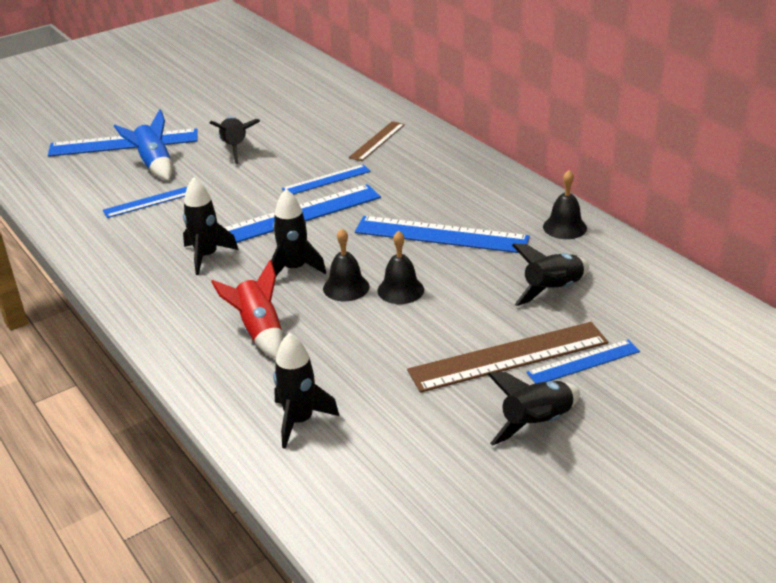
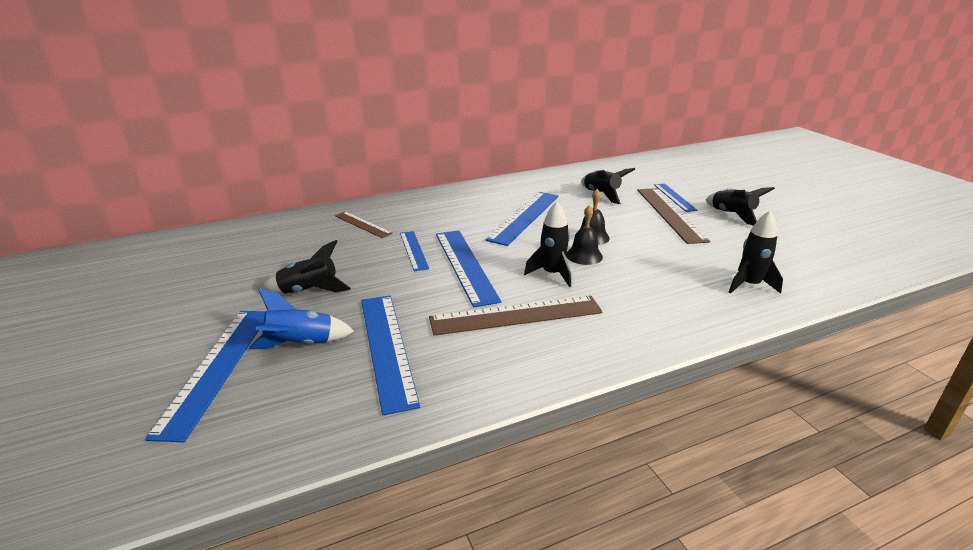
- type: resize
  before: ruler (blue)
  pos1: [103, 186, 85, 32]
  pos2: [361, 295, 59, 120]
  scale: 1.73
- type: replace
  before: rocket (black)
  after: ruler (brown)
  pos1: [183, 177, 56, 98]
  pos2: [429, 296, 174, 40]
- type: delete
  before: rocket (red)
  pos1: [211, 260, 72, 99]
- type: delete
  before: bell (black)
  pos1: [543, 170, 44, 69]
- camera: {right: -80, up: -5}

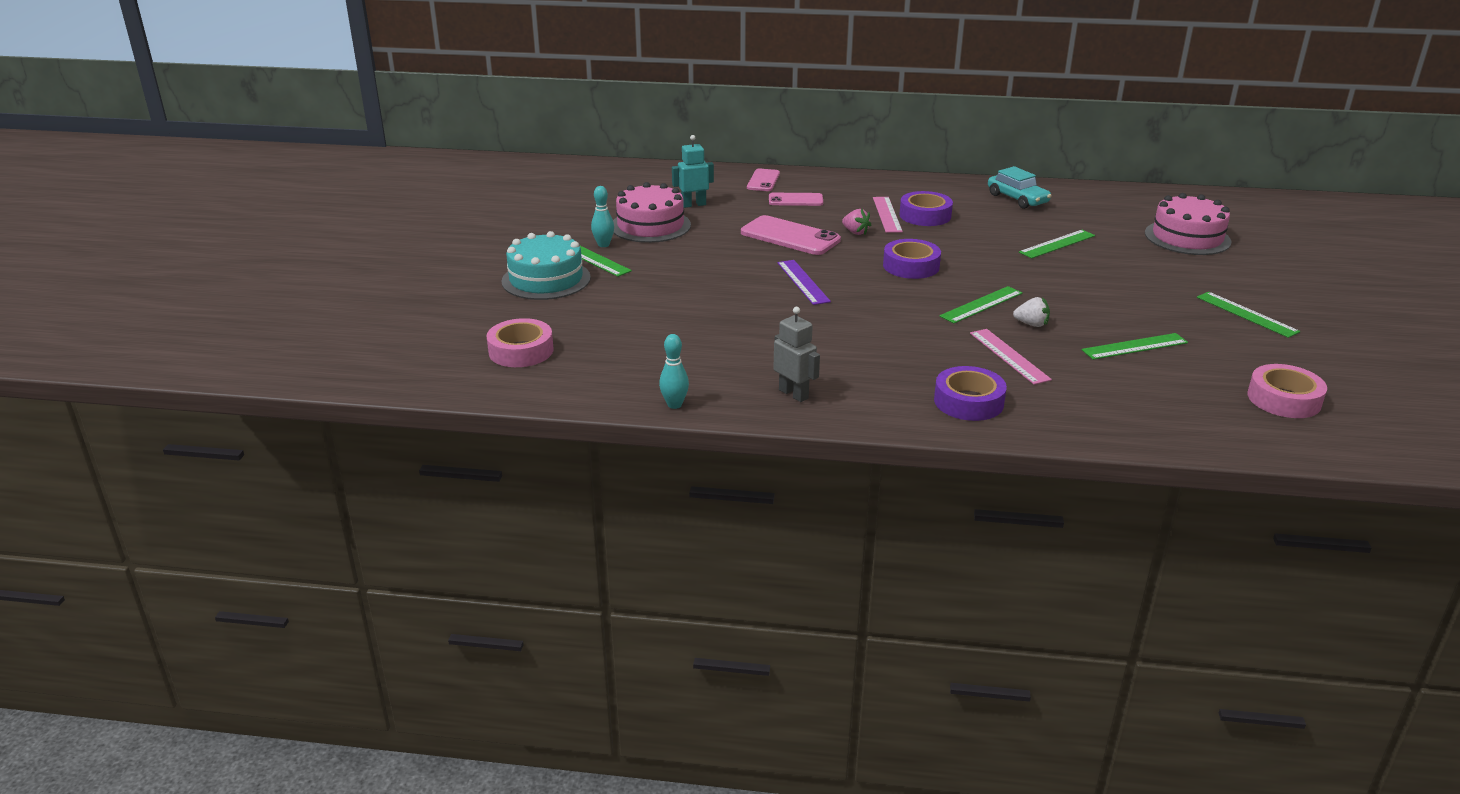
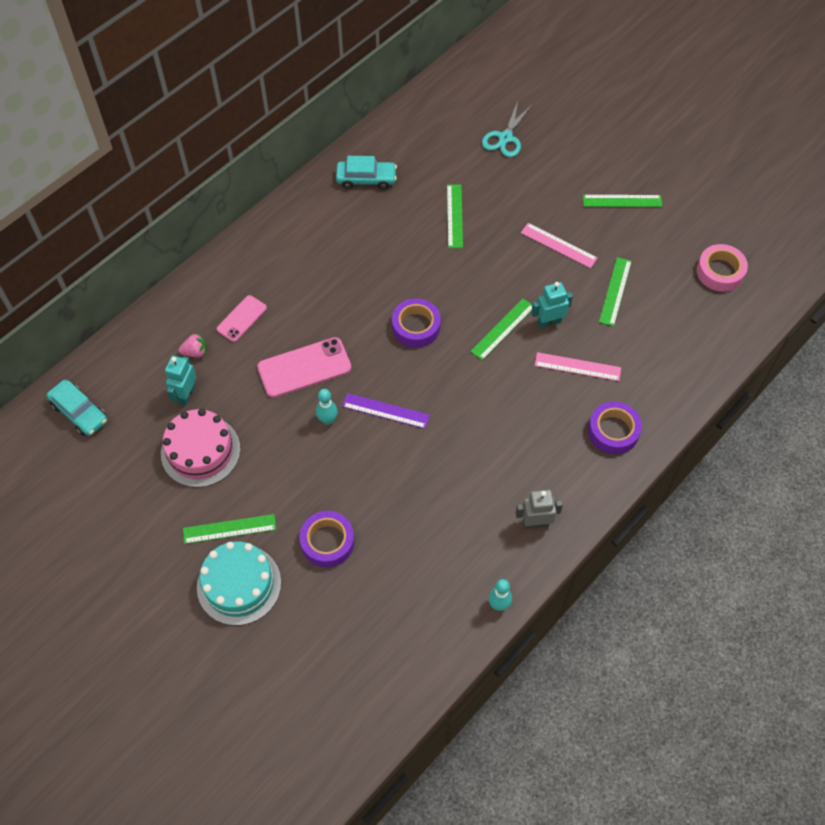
- type: delete
  before: tape (pink)
  pos1: [487, 318, 67, 49]
- type: move
  before: bowling pin (turquoise)
  pos1: [591, 186, 23, 61]
  pos2: [316, 389, 22, 36]
- type: delete
  before: phone (pink)
  pos1: [747, 169, 33, 22]
- type: move
  before: strawberry (pink)
  pos1: [842, 209, 29, 26]
  pos2: [179, 333, 28, 25]
- type: move
  before: ruler (pink)
  pos1: [873, 197, 30, 36]
  pos2: [521, 223, 77, 45]
- type: move
  before: tape (purple)
  pos1: [900, 191, 53, 35]
  pos2: [299, 511, 56, 56]
- type: rotate
  before: ruler (green)
  pos1: [940, 286, 82, 37]
  pos2: [470, 299, 62, 61]
  turn: 45
- type: replace
  before: strawberry (white)
  after: robot (turquoise)
  pos1: [1013, 297, 37, 30]
  pos2: [531, 282, 42, 47]
- type: replace
  before: cake (pink)
  after: scissors (turquoise)
  pos1: [1145, 193, 87, 62]
  pos2: [482, 101, 50, 56]
- type: insert
  after: car (turquoise)
  pos2: [47, 380, 61, 56]
- camera: {right: -55, up: 30}

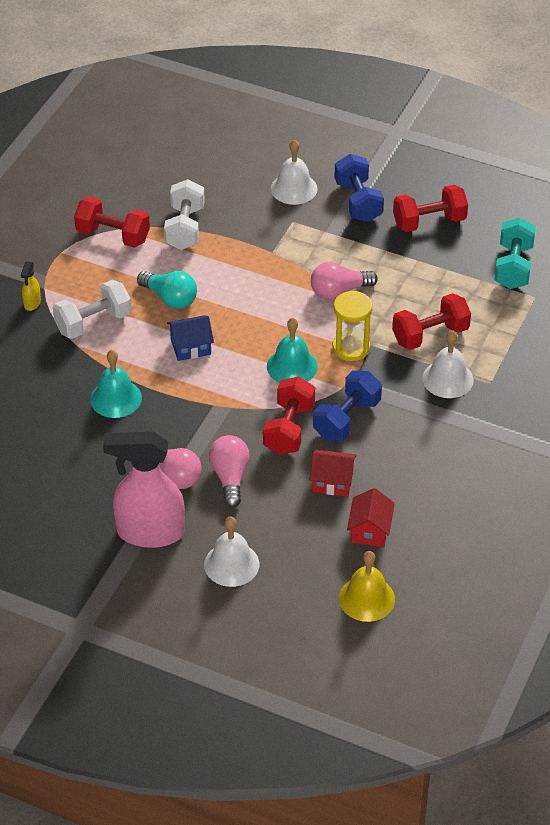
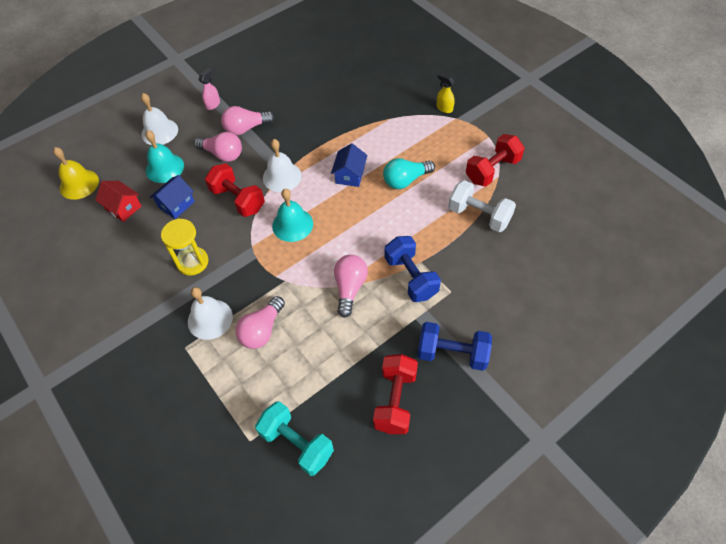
- type: delete
  before: dumbbell (white)
  pos1: [53, 280, 78, 59]
- type: move
  before: bell (turquoise)
  pos1: [90, 350, 52, 68]
  pos2: [145, 130, 39, 53]
- type: resize
  before: spray bottle (pink)
  pos1: [103, 431, 82, 117]
  pos2: [198, 68, 22, 42]
  scale: 0.41
- type: move
  before: bell (white)
  pos1: [271, 139, 47, 66]
  pos2: [263, 139, 39, 53]
- type: recolor
  before: house (red)
  after: house (blue)
  pos1: [309, 449, 48, 48]
  pos2: [150, 175, 45, 44]
- type: move
  before: dumbbell (blue)
  pos1: [313, 370, 69, 71]
  pos2: [385, 236, 56, 66]
- type: move
  before: hourglass (yellow)
  pos1: [332, 291, 40, 70]
  pos2: [161, 218, 47, 57]
- type: replace
  before: dumbbell (red)
  after: light bulb (pink)
  pos1: [392, 293, 79, 57]
  pos2: [235, 296, 50, 53]
- camera: {right: 120, up: 10}

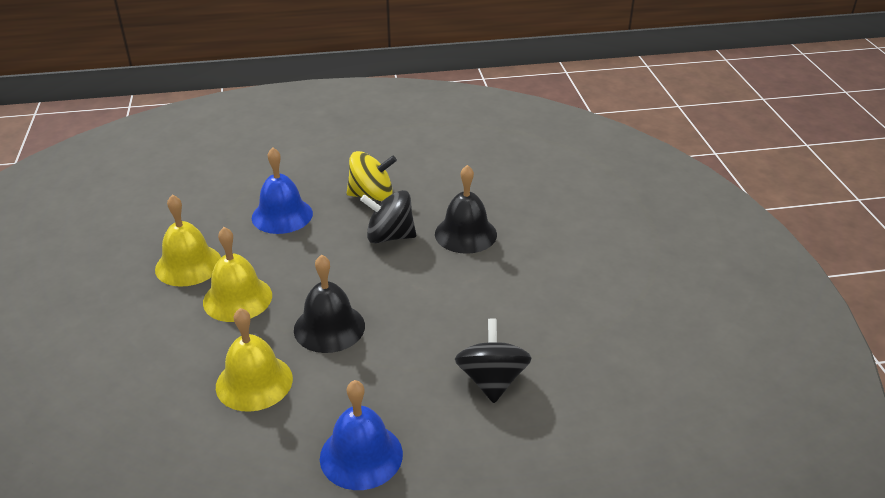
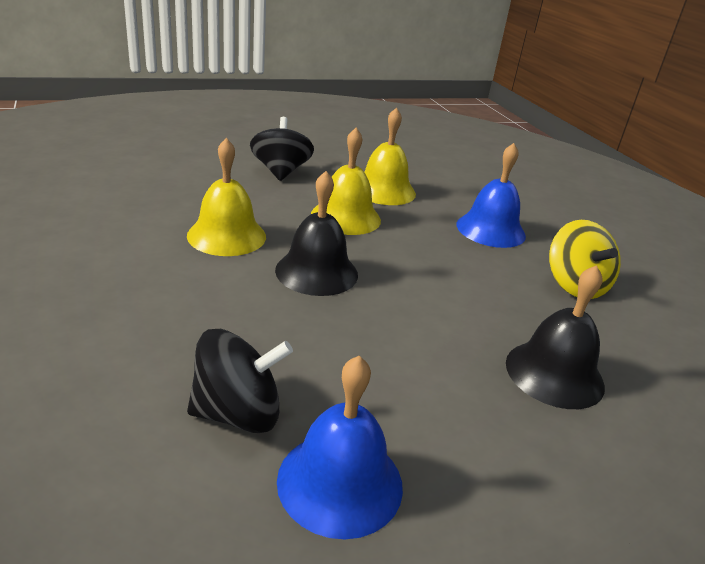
- type: move
  before: bell (blue)
  pos1: [320, 380, 83, 110]
  pos2: [277, 356, 126, 183]
- type: move
  before: spinning top (black)
  pos1: [360, 190, 56, 53]
  pos2: [250, 117, 64, 64]
- camera: {right: 75, up: -5}

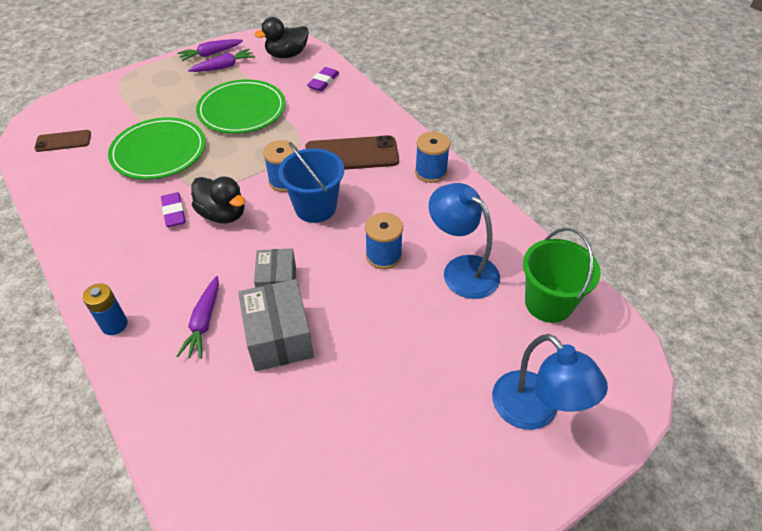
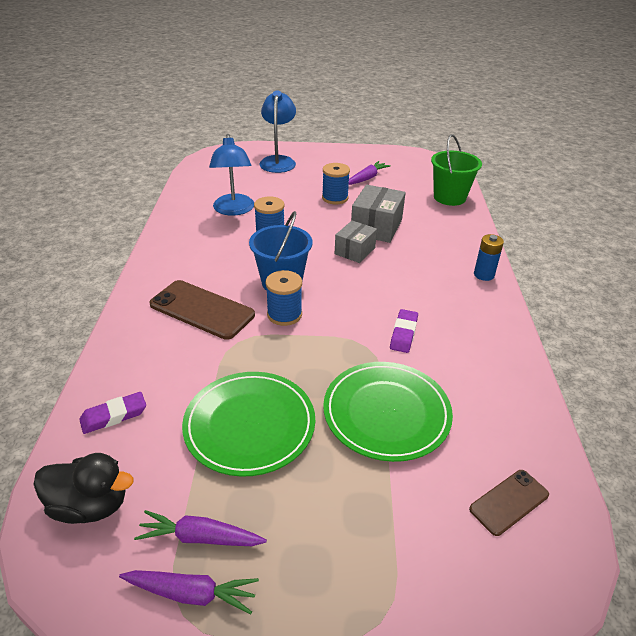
- type: rotate
  before: phone (brown)
  pos1: [34, 130, 57, 22]
  pos2: [469, 470, 80, 66]
  turn: -60
- type: move
  before: carrot (purple)
  pos1: [177, 276, 42, 83]
  pos2: [348, 161, 43, 24]
- type: delete
  before: duck (black)
  pos1: [191, 176, 54, 47]
- type: move
  before: spool (blue)
  pos1: [415, 131, 35, 52]
  pos2: [322, 163, 28, 41]
- type: move
  before: bucket (green)
  pos1: [523, 228, 78, 95]
  pos2: [431, 134, 51, 72]
- camera: {right: -145, up: -10}

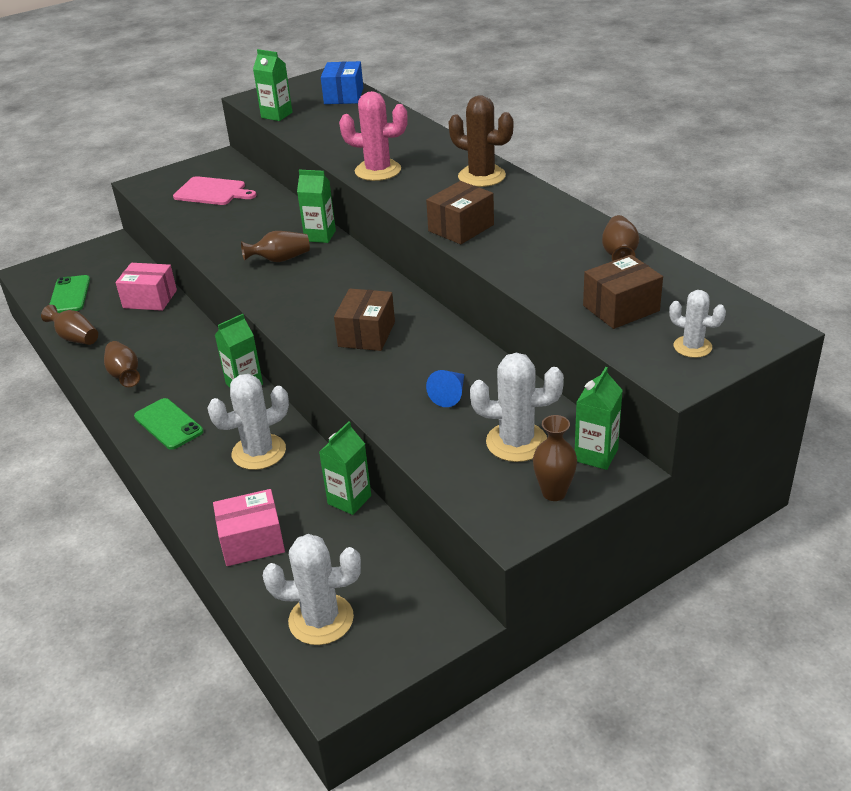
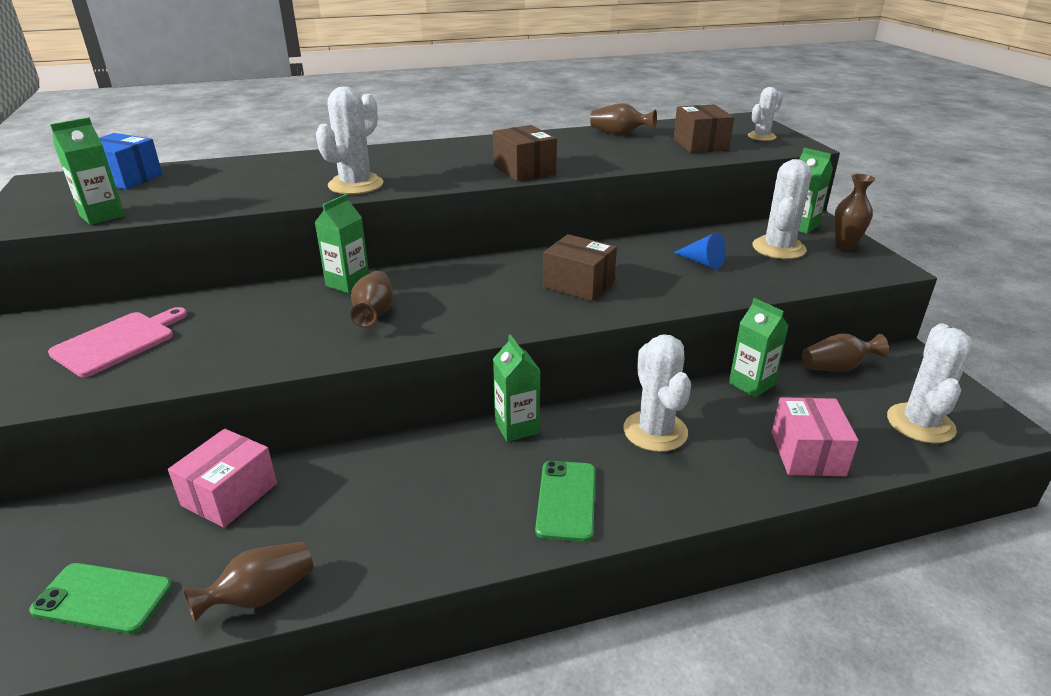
- type: move
  before: vase (brown)
  pos1: [104, 341, 36, 46]
  pos2: [802, 333, 87, 39]
- type: rotate
  before: phone (green)
  pos1: [134, 398, 69, 52]
  pos2: [535, 461, 60, 81]
  turn: -60
- type: recolor
  before: cactus (pink)
  after: cactus (white)
  pos1: [339, 91, 69, 90]
  pos2: [316, 86, 67, 108]
- type: delete
  before: cactus (brown)
  pos1: [449, 95, 64, 92]
- camera: {right: -75, up: -5}

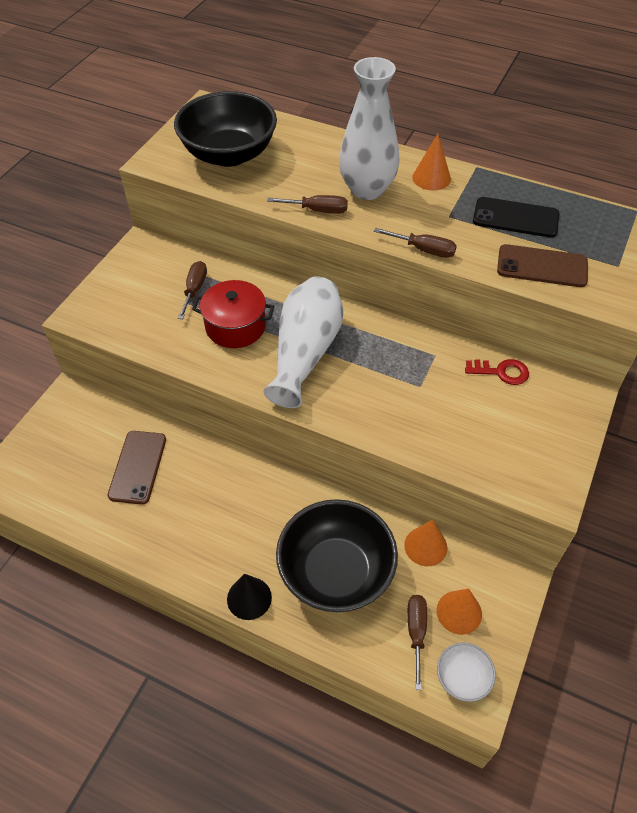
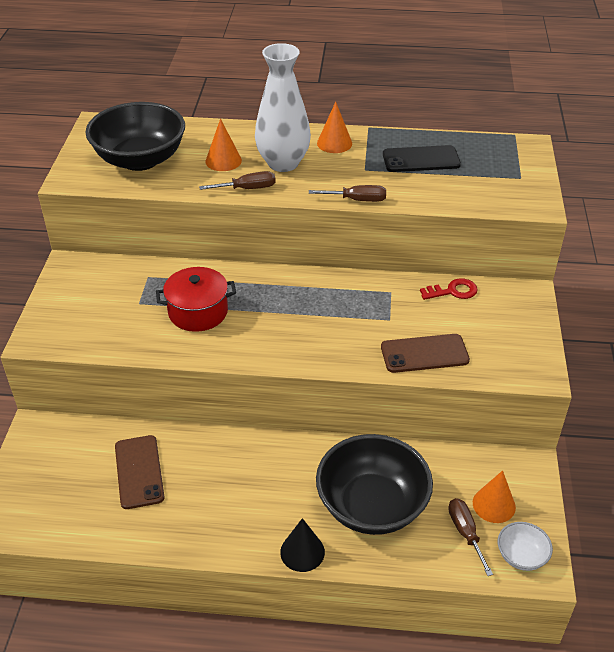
- type: delete
  before: screwdriver (brown)
  pos1: [178, 261, 29, 58]
- type: delete
  before: vase (white)
  pos1: [263, 276, 80, 132]
- type: move
  before: cone (orange)
  pos1: [404, 520, 43, 46]
  pos2: [205, 119, 37, 52]
- type: move
  before: phone (brown)
  pos1: [497, 244, 91, 43]
  pos2: [381, 334, 89, 39]
- camera: {right: -20, up: -10}

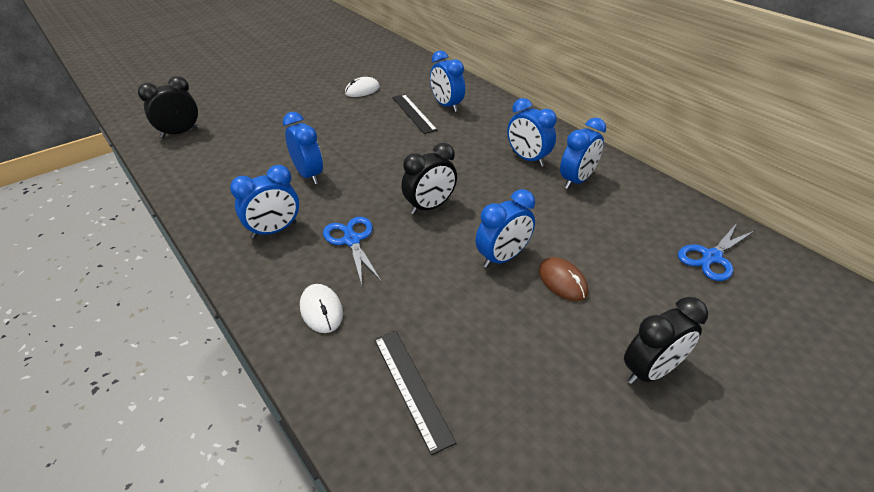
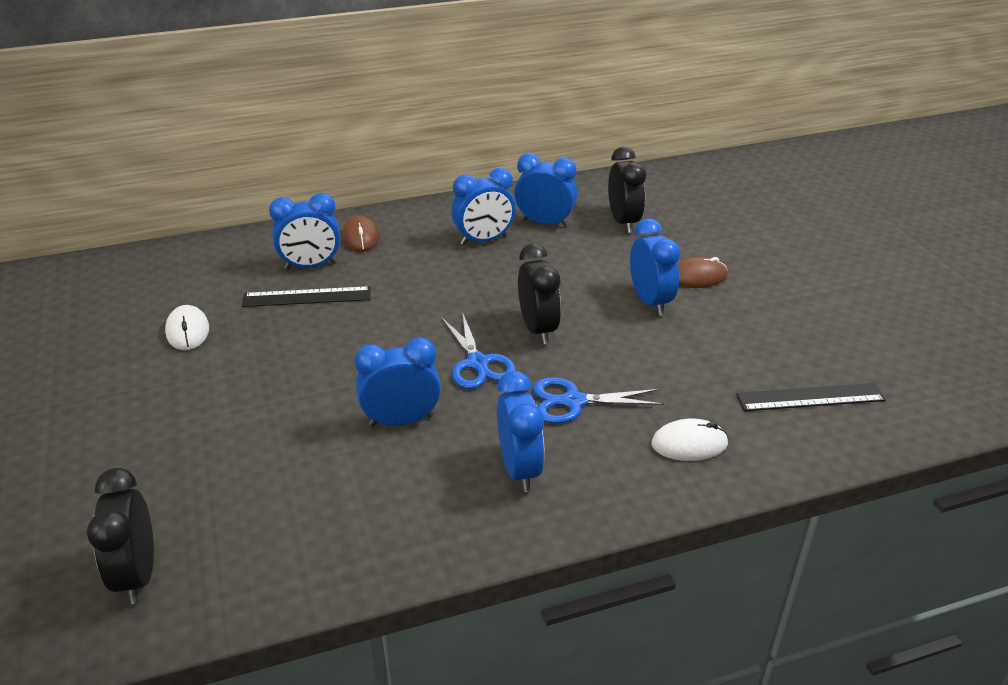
- type: rotate
  before: clock (blue)
  pos1: [560, 118, 46, 71]
  pos2: [514, 153, 64, 74]
  turn: -45
- type: move
  before: clock (black)
  pos1: [624, 297, 84, 88]
  pos2: [608, 147, 38, 86]
- type: move
  before: scissors (blue)
  pos1: [678, 223, 76, 58]
  pos2: [442, 312, 74, 77]
- type: insert
  after: mouse (brown)
  pos2: [342, 215, 37, 37]
- camera: {right: -70, up: -5}

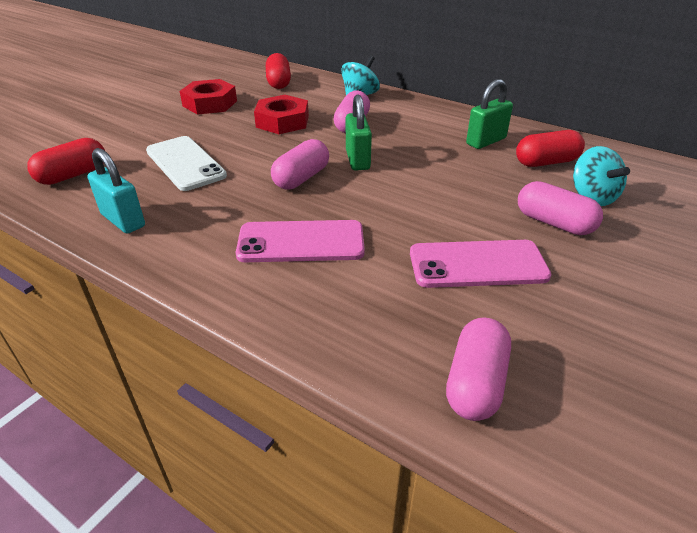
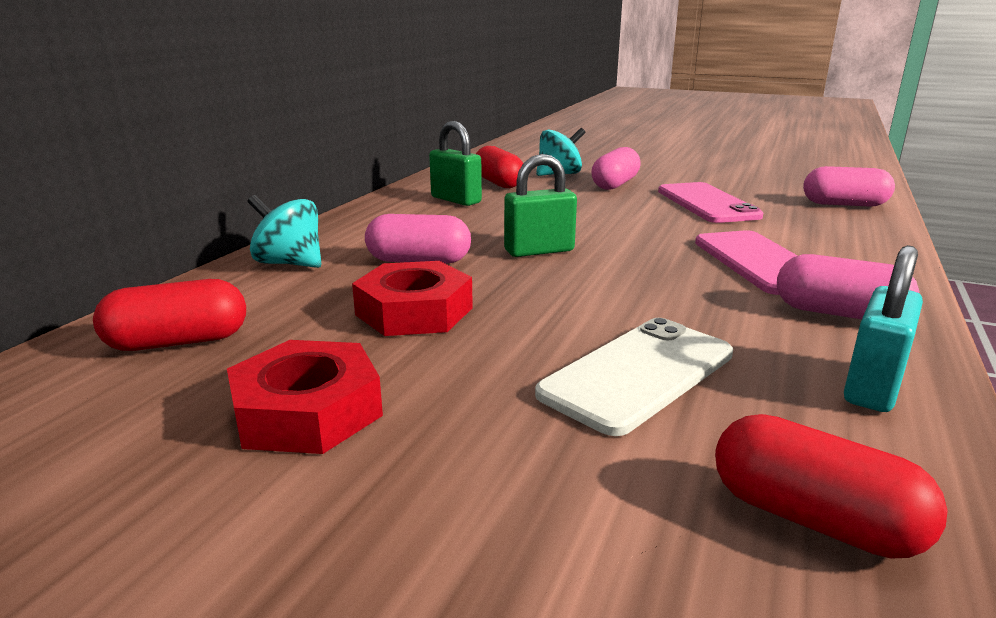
- type: move
  before: capsule (pink)
  pos1: [271, 139, 58, 51]
  pos2: [777, 254, 142, 65]
- camera: {right: -100, up: -15}

